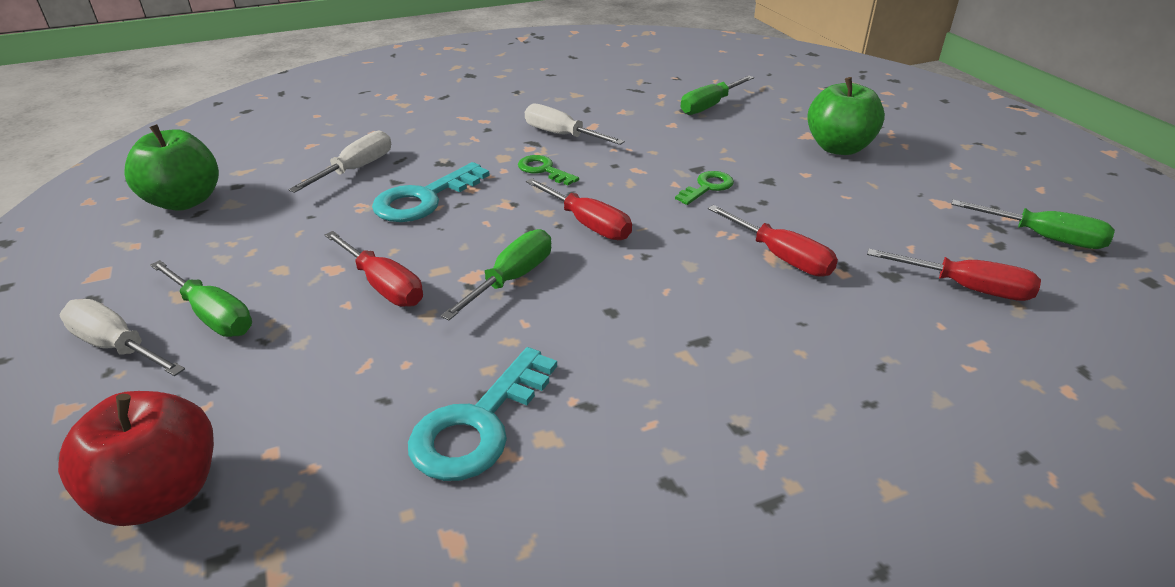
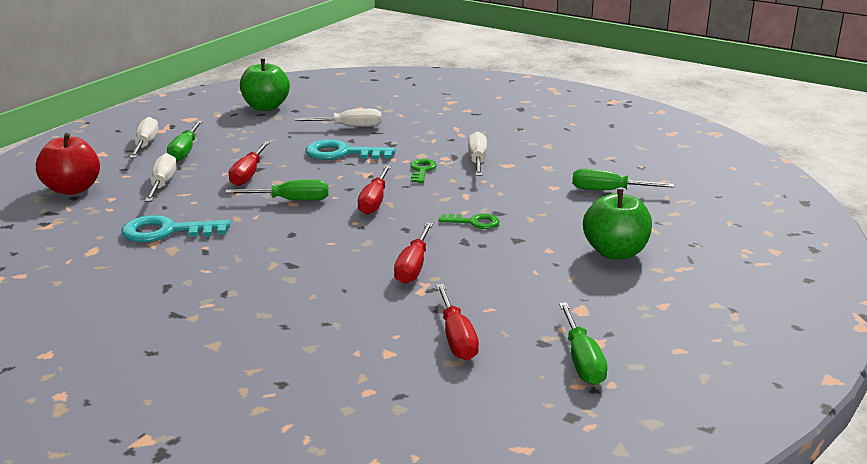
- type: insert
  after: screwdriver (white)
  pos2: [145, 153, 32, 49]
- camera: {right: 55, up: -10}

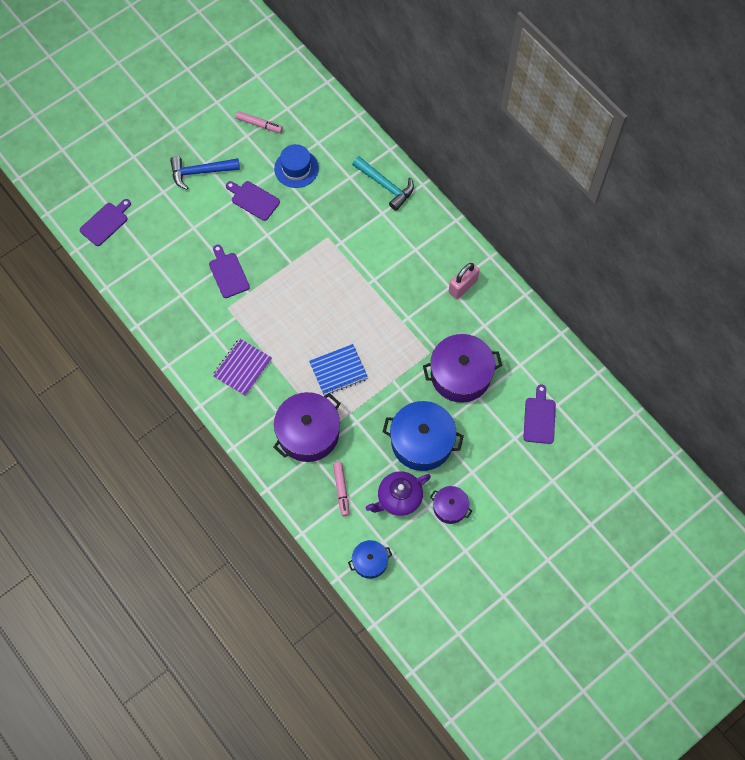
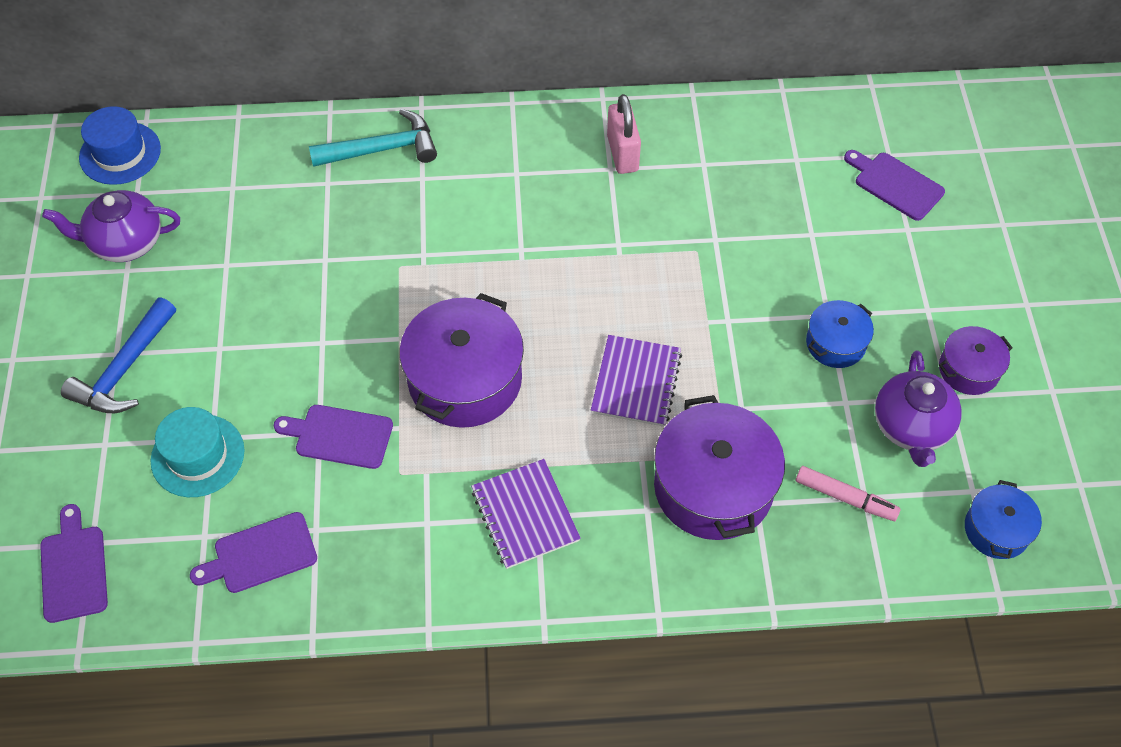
- type: move
  before: cutting board (purple)
  pos1: [226, 181, 54, 40]
  pos2: [190, 512, 127, 81]
- type: replace
  before: marker (pink)
  after: teapot (purple)
  pos1: [236, 111, 47, 22]
  pos2: [42, 190, 138, 72]
- type: move
  before: hat (blue)
  pos1: [274, 144, 45, 44]
  pos2: [79, 106, 82, 79]
- type: recolor
  before: notebook (blue)
  after: notebook (purple)
  pos1: [309, 344, 59, 52]
  pos2: [591, 335, 91, 92]
- type: resize
  before: pot (blue)
  pos1: [383, 401, 81, 70]
  pos2: [806, 300, 68, 68]
  scale: 0.54
- type: move
  before: pot (purple)
  pos1: [423, 334, 79, 69]
  pos2: [399, 293, 125, 135]
- type: insert
  after: hat (turquoise)
  pos2: [151, 407, 93, 90]
- camera: {right: -55, up: -10}

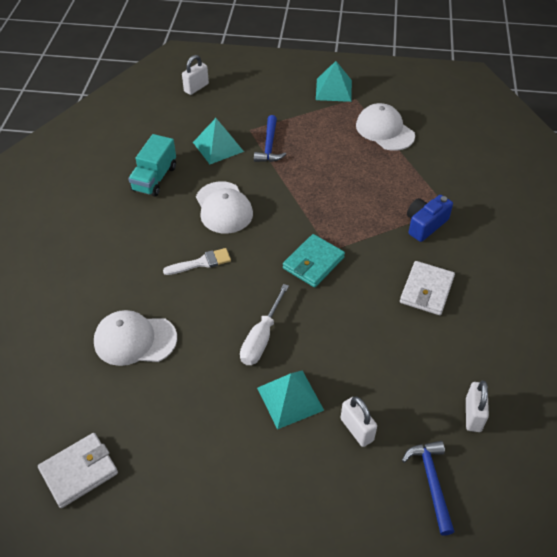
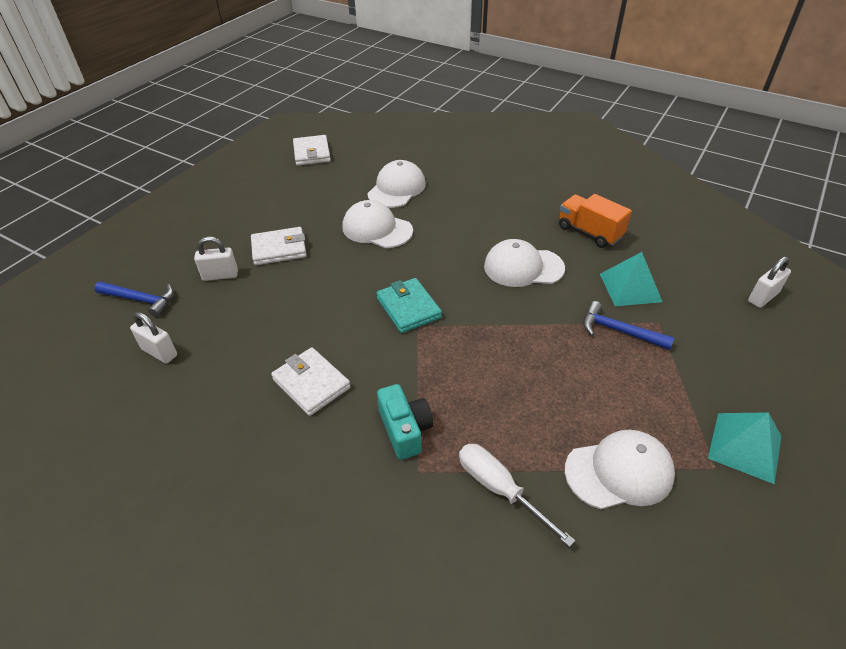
- type: recolor
  before: truck (turquoise)
  after: truck (orange)
  pos1: [128, 134, 48, 63]
  pos2: [559, 194, 73, 54]
- type: delete
  before: brush (white)
  pos1: [163, 248, 68, 27]
- type: rotate
  before: padlock (white)
  pos1: [182, 55, 27, 40]
  pos2: [748, 256, 43, 52]
  turn: 75
- type: move
  before: screwdriver (white)
  pos1: [240, 284, 49, 81]
  pos2: [459, 444, 116, 103]
- type: replace
  before: pyramid (turquoise)
  after: wallet (white)
  pos1: [257, 370, 67, 59]
  pos2: [251, 227, 56, 38]
- type: recolor
  before: camera (blue)
  after: camera (turquoise)
  pos1: [407, 195, 46, 47]
  pos2: [377, 384, 56, 76]
- type: insert
  after: cap (white)
  pos2: [342, 200, 71, 48]
- camera: {right: 115, up: -5}

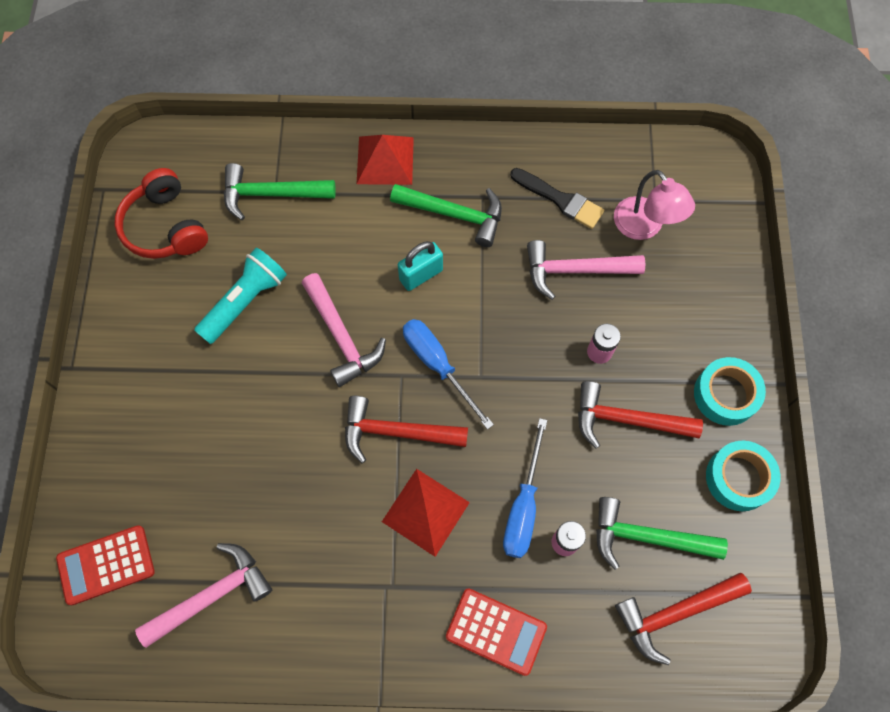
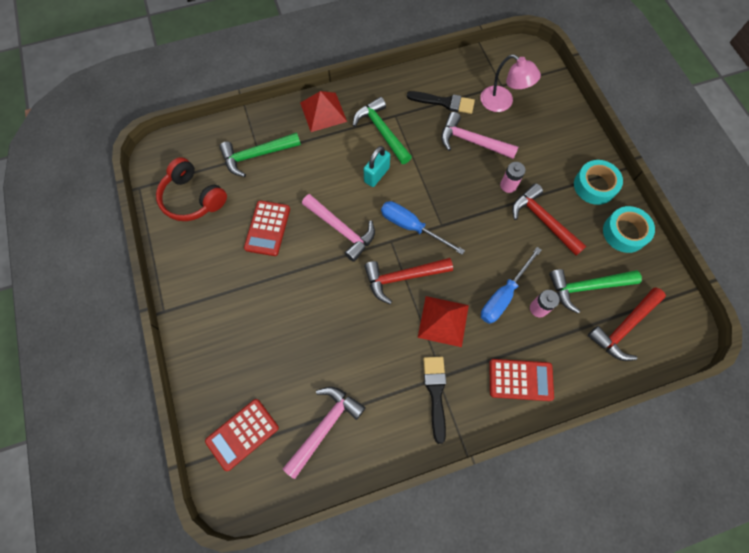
- type: replace
  before: flashlight (turquoise)
  after: calculator (red)
  pos1: [194, 247, 93, 97]
  pos2: [244, 201, 46, 55]
- type: rotate
  before: hammer (green)
  pos1: [390, 184, 112, 63]
  pos2: [353, 97, 59, 67]
  turn: -120
- type: rotate
  before: screwdriver (blue)
  pos1: [503, 418, 44, 140]
  pos2: [481, 247, 61, 77]
  turn: 45
- type: rotate
  before: hammer (pink)
  pos1: [527, 240, 118, 60]
  pos2: [441, 112, 77, 47]
  turn: 45
- type: rotate
  before: hammer (red)
  pos1: [578, 381, 125, 68]
  pos2: [512, 183, 74, 73]
  turn: 60
- type: insert
  after: brush (black)
  pos2: [423, 357, 23, 87]
- camera: {right: -20, up: 0}

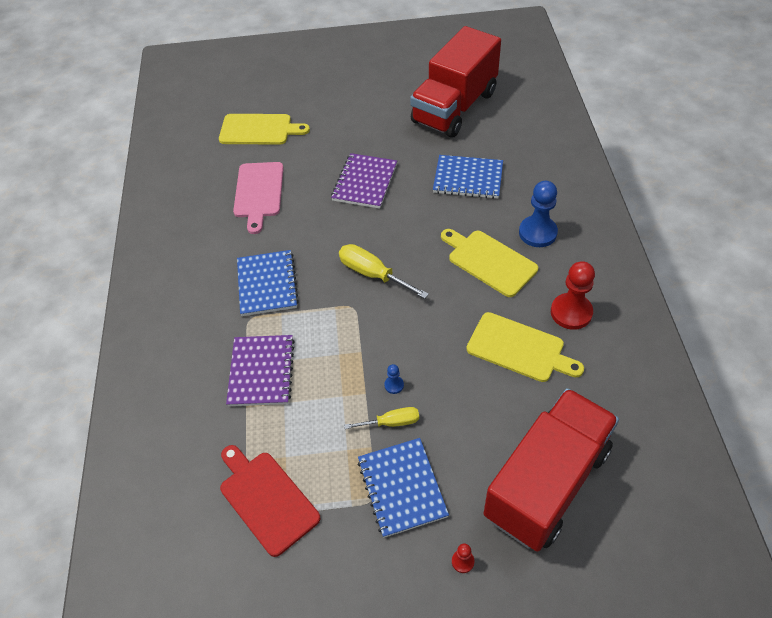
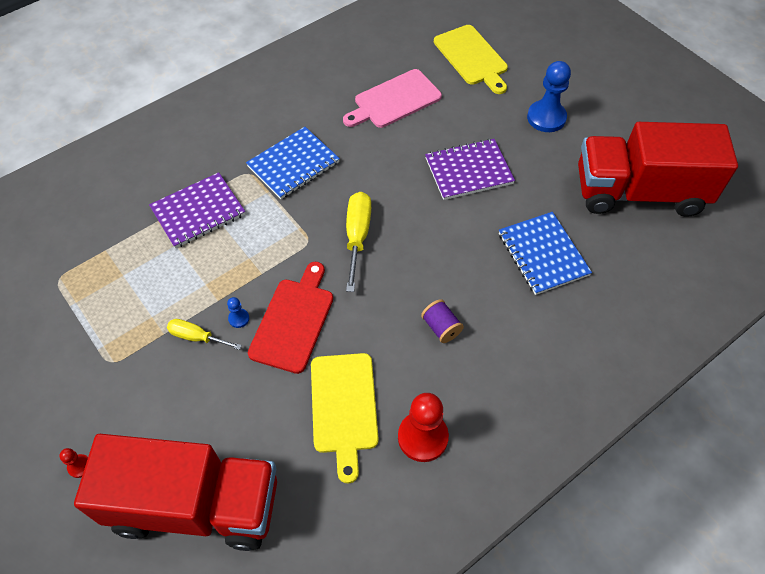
- type: move
  before: cutting board (red)
  pos1: [220, 445, 100, 112]
  pos2: [248, 262, 85, 112]
- type: rotate
  before: screwdriver (yellow)
  pos1: [344, 407, 75, 22]
  pos2: [167, 319, 75, 31]
  turn: 150
- type: delete
  before: notebook (blue)
  pos1: [358, 438, 91, 100]
- type: replace
  before: cutting board (yellow)
  after: spool (purple)
  pos1: [441, 229, 97, 68]
  pos2: [421, 299, 43, 44]
- type: move
  before: pawn (blue)
  pos1: [519, 181, 39, 66]
  pos2: [527, 61, 44, 71]
- camera: {right: 55, up: 5}

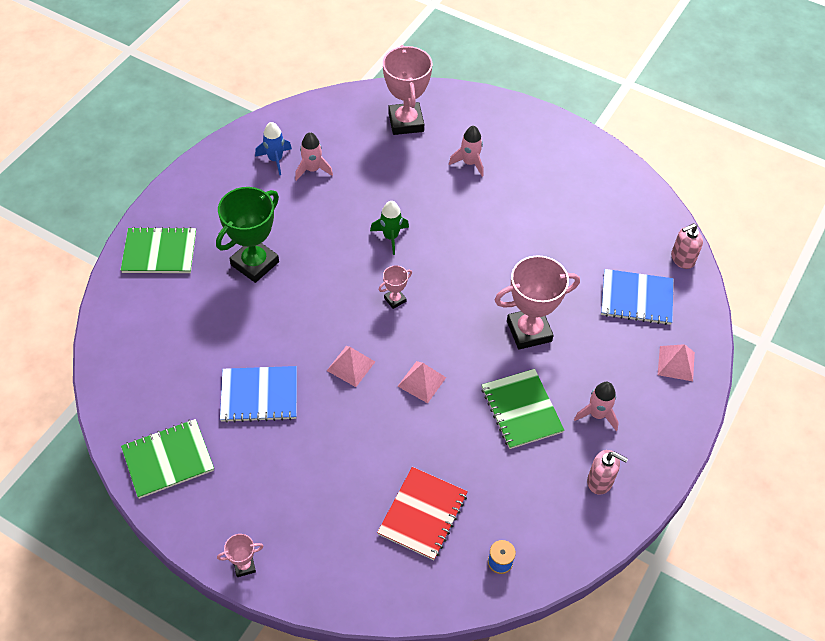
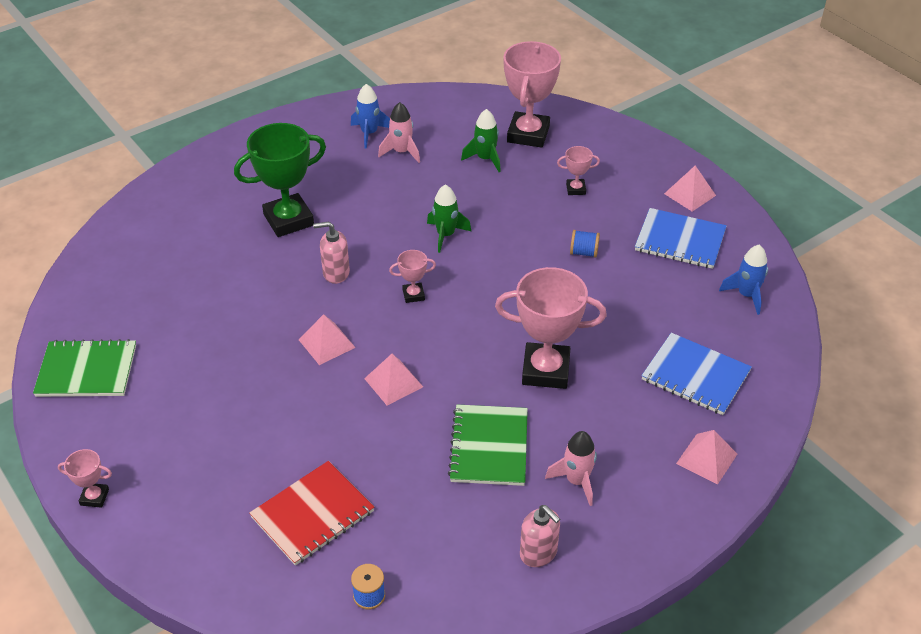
- type: delete
  before: notebook (green)
  pos1: [121, 227, 75, 46]
- type: move
  before: notebook (blue)
  pos1: [220, 366, 77, 57]
  pos2: [635, 208, 92, 61]
- type: replace
  before: rocket (pink)
  after: trophy (pink)
  pos1: [449, 125, 35, 52]
  pos2: [557, 146, 43, 49]
- type: move
  before: soap dispenser (pink)
  pos1: [671, 223, 32, 46]
  pos2: [313, 222, 37, 62]
- type: insert
  after: rocket (green)
  pos2: [461, 109, 40, 63]
- type: insert
  after: spool (blue)
  pos2: [570, 230, 30, 28]
- type: insert
  after: pyramid (pink)
  pos2: [664, 165, 52, 47]
- type: insert
  after: rocket (blue)
  pos2: [719, 245, 49, 70]
- camera: {right: 25, up: -10}

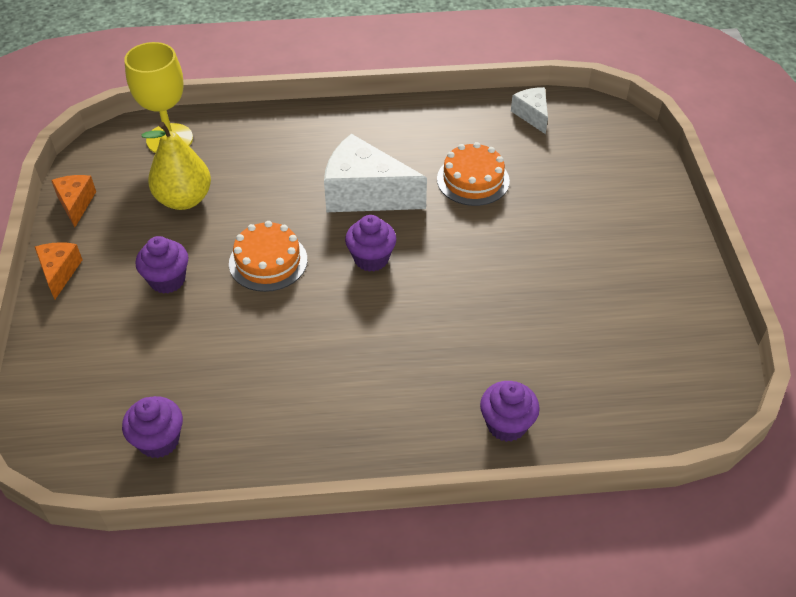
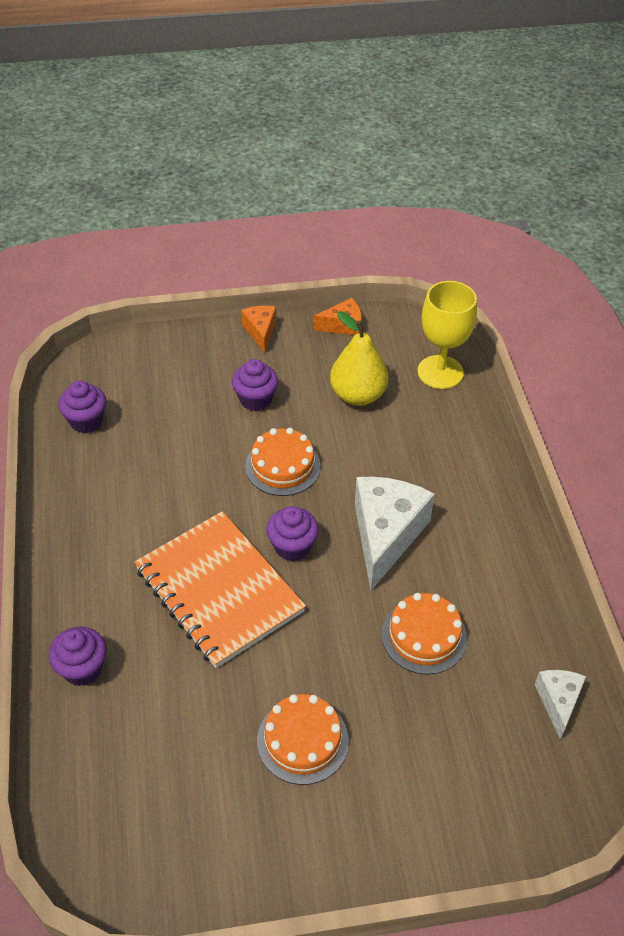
- type: rotate
  before: cheese (orange)
  pos1: [35, 242, 47, 58]
  pos2: [241, 306, 35, 47]
  turn: -90
- type: rotate
  before: cheese (white)
  pos1: [511, 87, 37, 47]
  pos2: [535, 670, 51, 69]
  turn: -60
- type: insert
  after: notebook (orange)
  pos2: [135, 511, 171, 157]
- type: insert
  after: cake (orange)
  pos2: [257, 694, 92, 91]
- camera: {right: 85, up: 0}

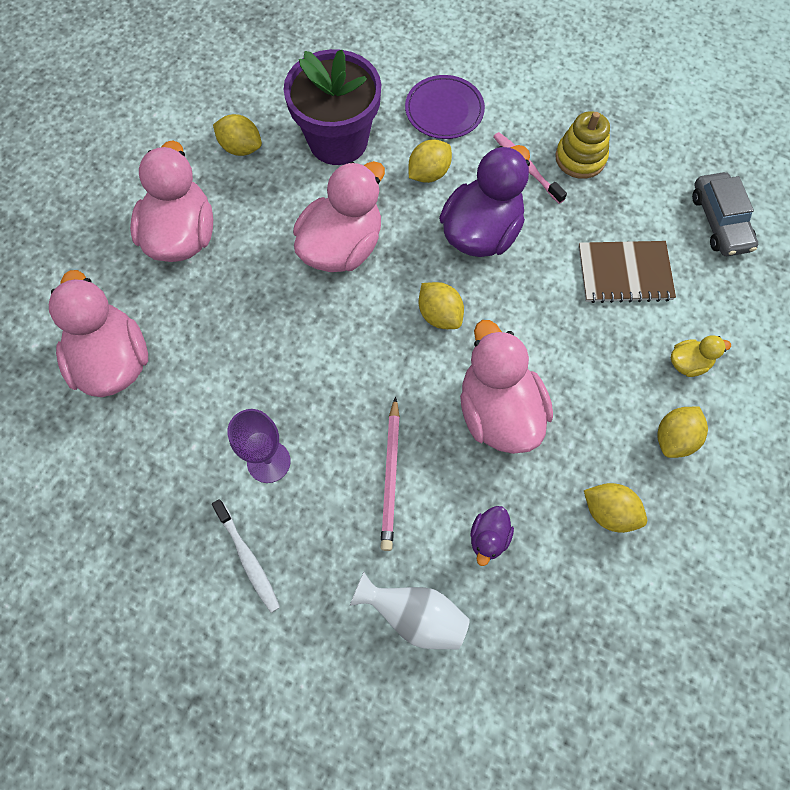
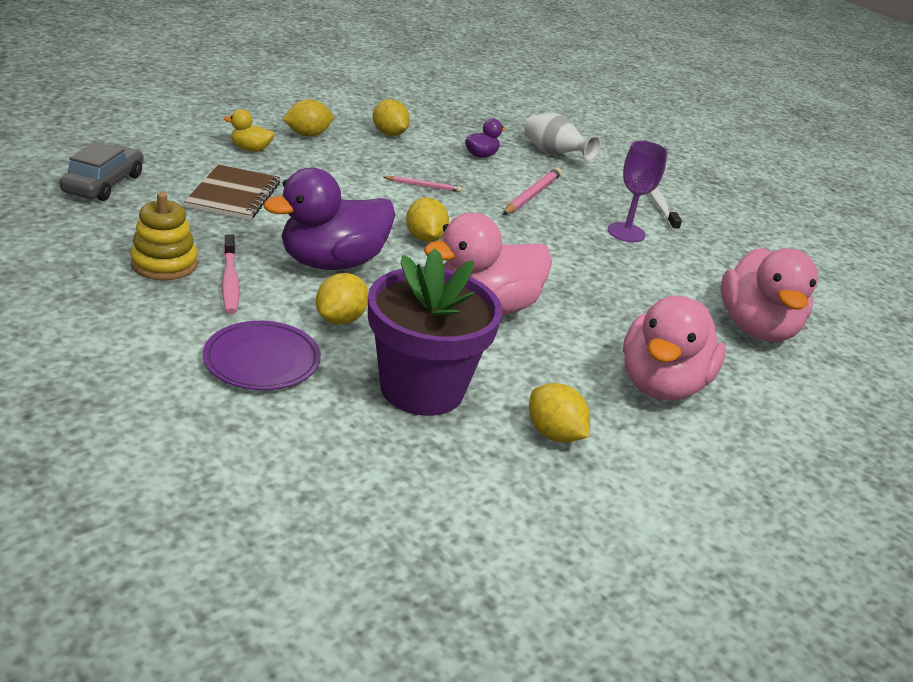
- type: rotate
  before: lemon (yellow)
  pos1: [409, 140, 43, 43]
  pos2: [316, 273, 52, 51]
  turn: -45
- type: replace
  before: duck (pink)
  after: pencil (pink)
  pos1: [460, 320, 93, 134]
  pos2: [383, 176, 79, 16]
- type: rotate
  before: notebook (brown)
  pos1: [578, 241, 98, 62]
  pos2: [184, 165, 96, 55]
  turn: 75
- camera: {right: -160, up: -35}

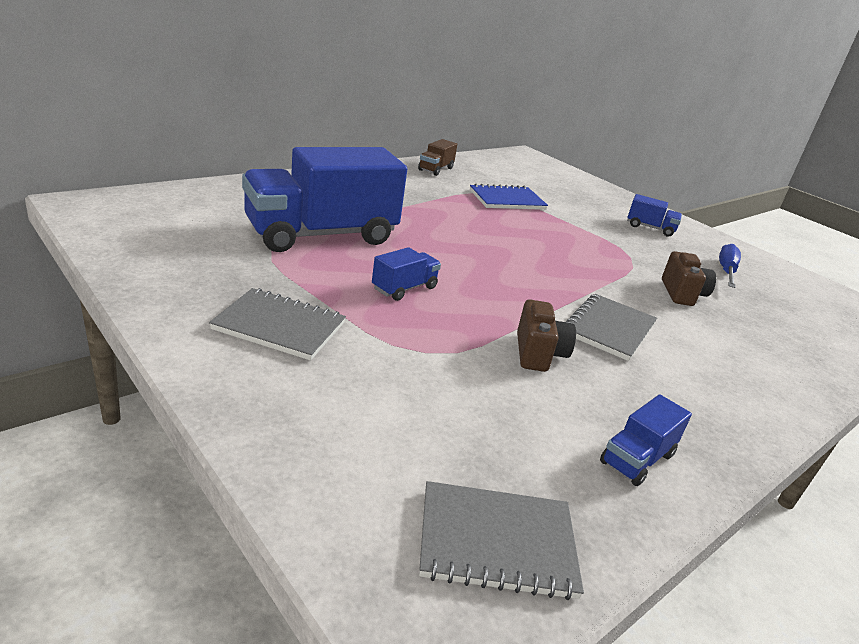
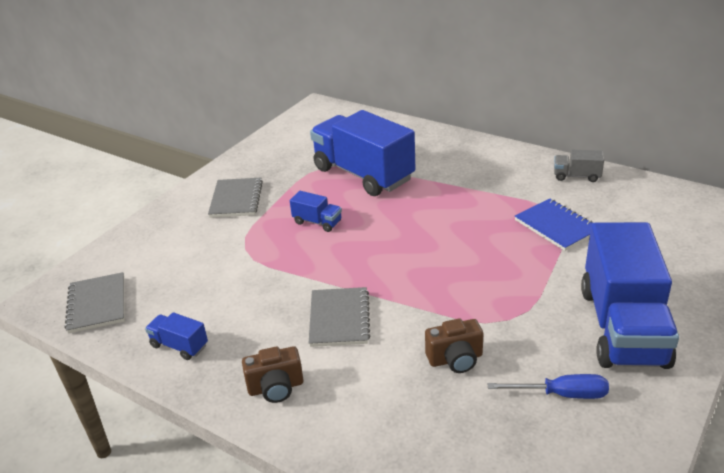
- type: recolor
  before: truck (brown)
  after: truck (grey)
  pos1: [418, 139, 39, 37]
  pos2: [554, 150, 50, 32]
- type: move
  before: camera (brown)
  pos1: [517, 299, 59, 73]
  pos2: [242, 346, 61, 57]
- type: rotate
  before: notebook (grey)
  pos1: [566, 294, 91, 67]
  pos2: [309, 287, 61, 60]
  turn: 75
- type: resize
  before: truck (blue)
  pos1: [627, 194, 55, 43]
  pos2: [581, 222, 98, 147]
  scale: 2.38
- camera: {right: 80, up: 5}

